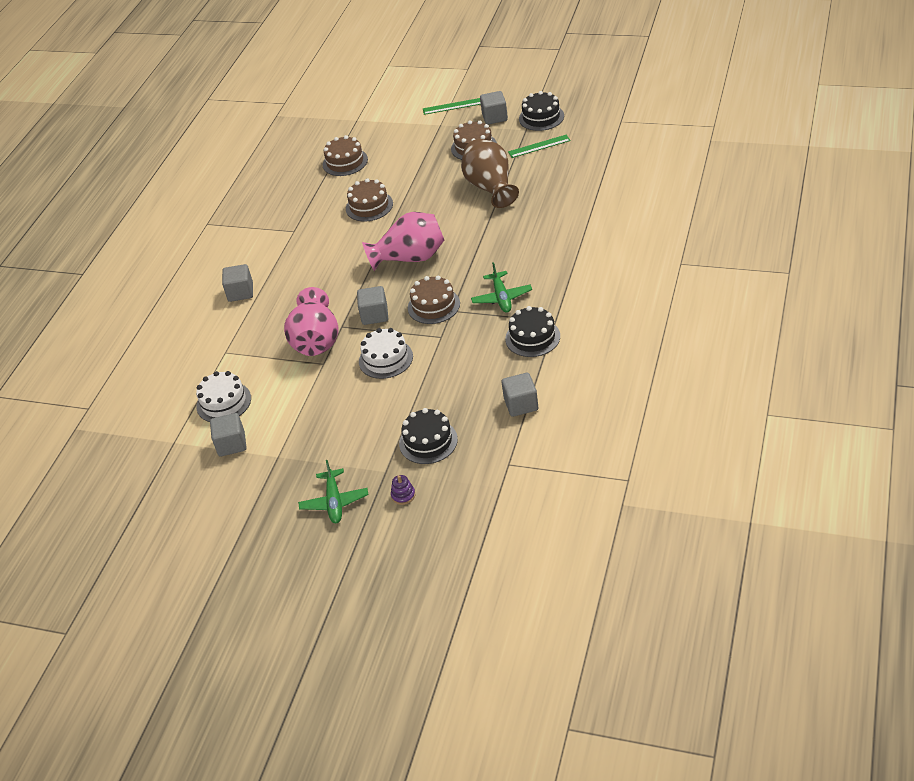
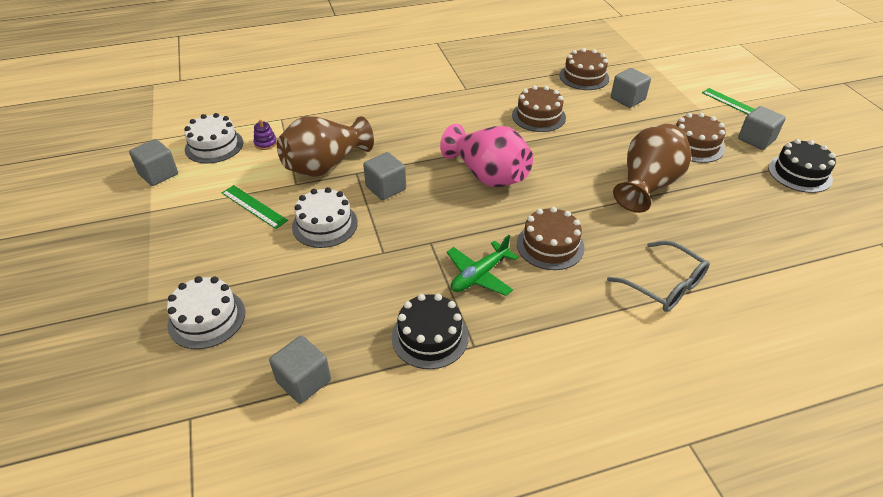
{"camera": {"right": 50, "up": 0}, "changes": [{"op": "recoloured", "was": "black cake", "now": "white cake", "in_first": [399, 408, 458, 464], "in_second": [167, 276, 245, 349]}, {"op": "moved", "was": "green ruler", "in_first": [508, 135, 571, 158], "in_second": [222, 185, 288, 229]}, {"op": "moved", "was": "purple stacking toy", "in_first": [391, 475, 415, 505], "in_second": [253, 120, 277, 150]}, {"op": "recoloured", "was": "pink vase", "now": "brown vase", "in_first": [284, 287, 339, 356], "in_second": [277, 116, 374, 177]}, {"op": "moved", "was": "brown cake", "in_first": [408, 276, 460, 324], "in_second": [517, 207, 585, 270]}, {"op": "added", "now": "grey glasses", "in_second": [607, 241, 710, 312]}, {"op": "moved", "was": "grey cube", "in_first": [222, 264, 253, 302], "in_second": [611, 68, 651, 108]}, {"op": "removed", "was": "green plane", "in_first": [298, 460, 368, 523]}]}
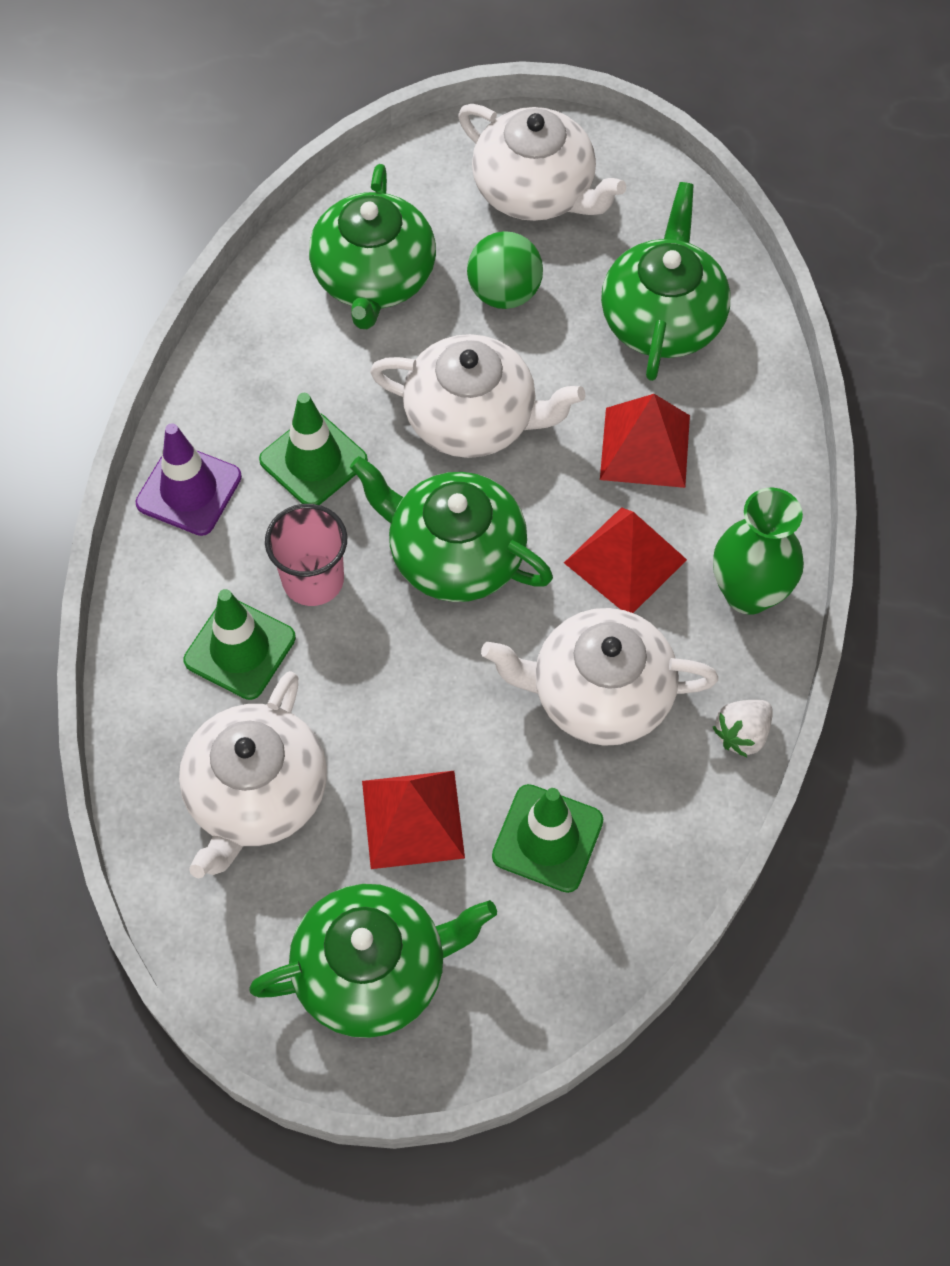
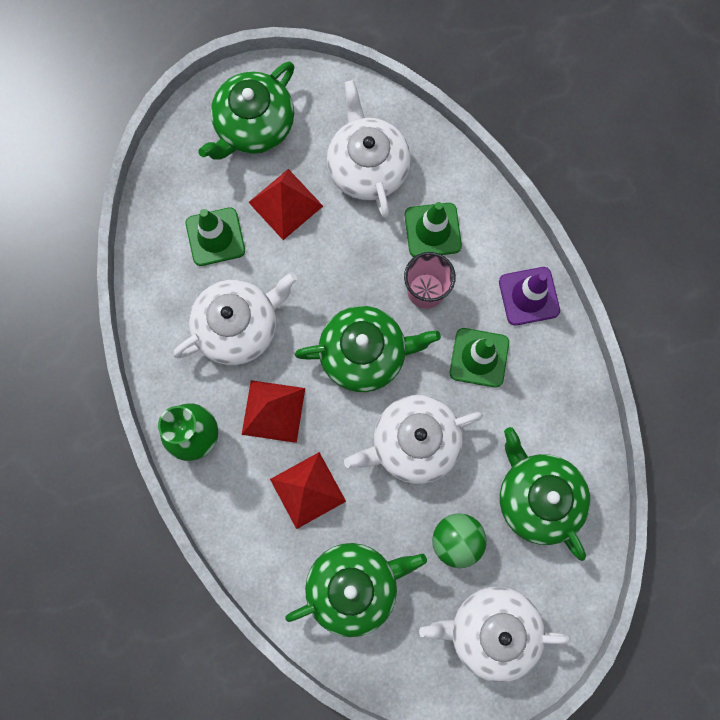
{"camera": {"right": 145, "up": 15}, "changes": [{"op": "turned", "was": "green teapot", "in_first": [601, 182, 731, 381], "in_second": [285, 543, 427, 637], "clockwise": -90}, {"op": "removed", "was": "white strawberry", "in_first": [713, 700, 773, 757]}]}
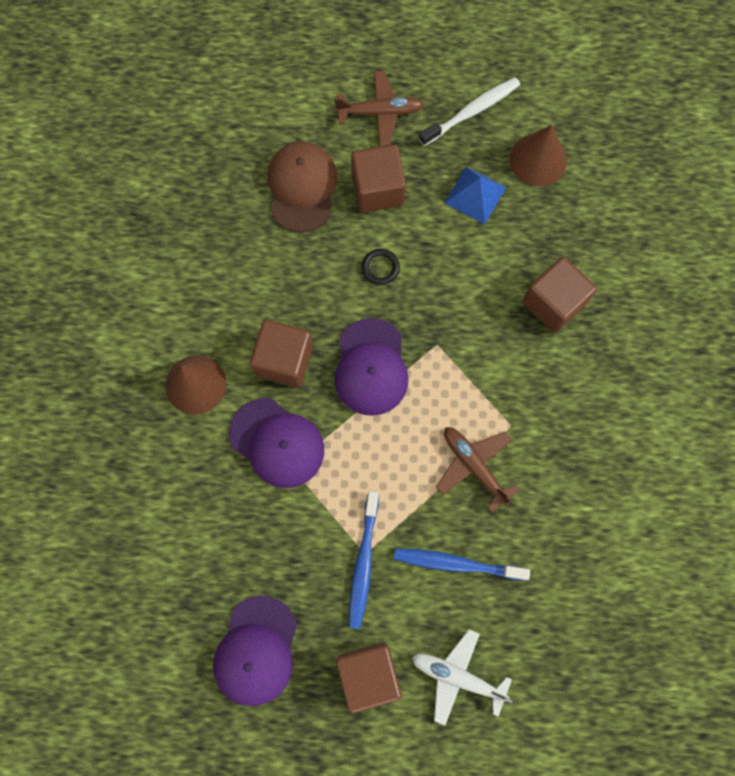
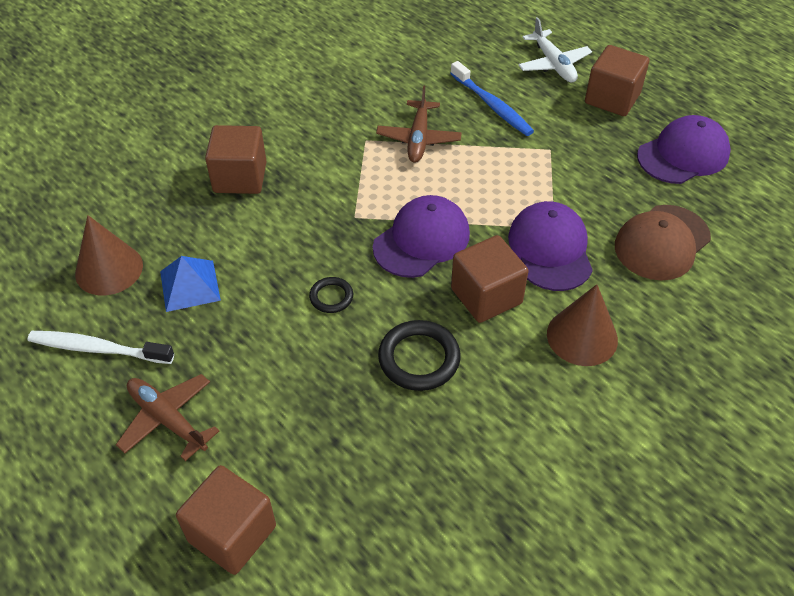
{"camera": {"right": -135, "up": -25}, "changes": [{"op": "moved", "was": "brown cube", "in_first": [351, 144, 406, 212], "in_second": [176, 465, 276, 575]}, {"op": "added", "now": "black ring", "in_second": [378, 320, 461, 391]}, {"op": "moved", "was": "brown cap", "in_first": [268, 141, 338, 232], "in_second": [615, 205, 711, 280]}, {"op": "removed", "was": "blue toothbrush", "in_first": [349, 491, 379, 629]}]}
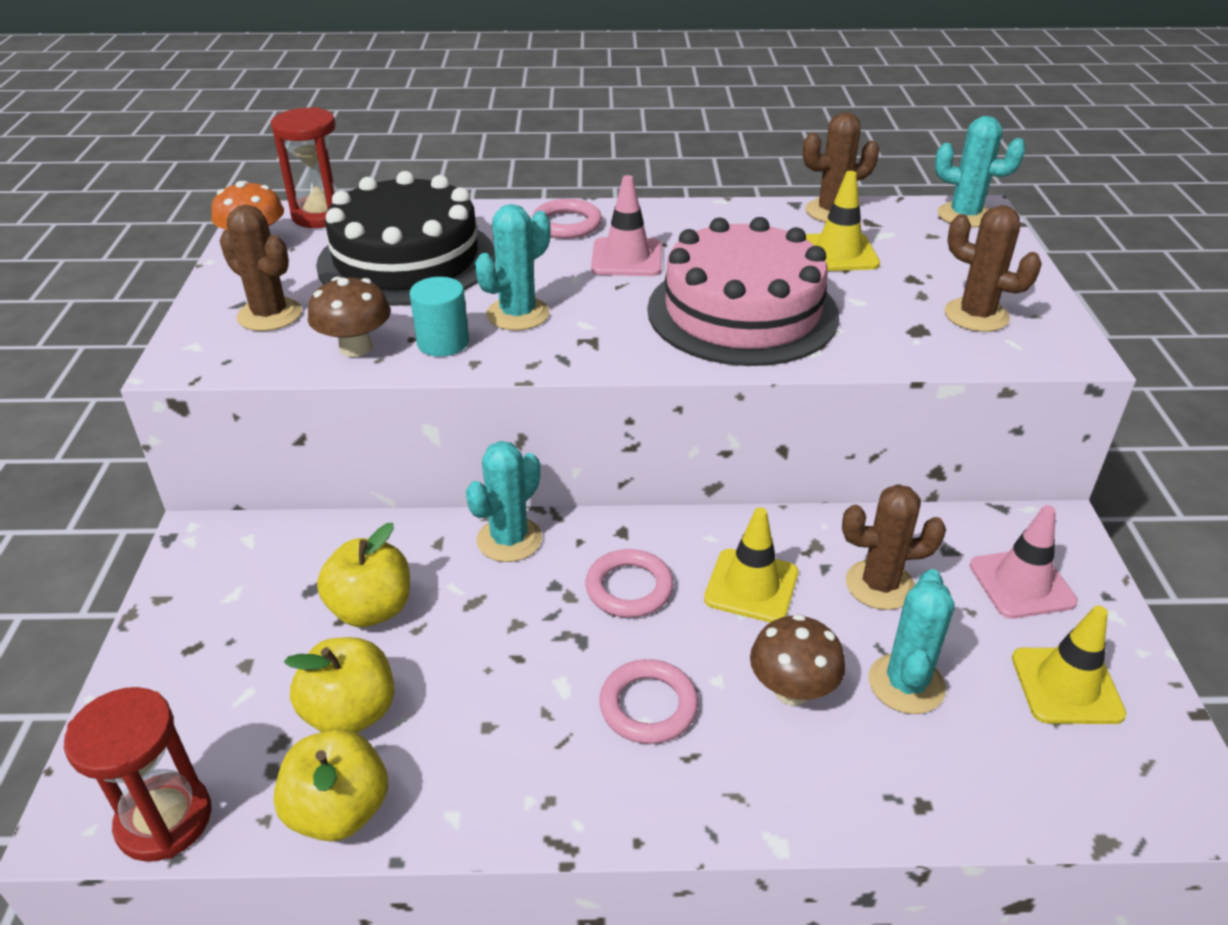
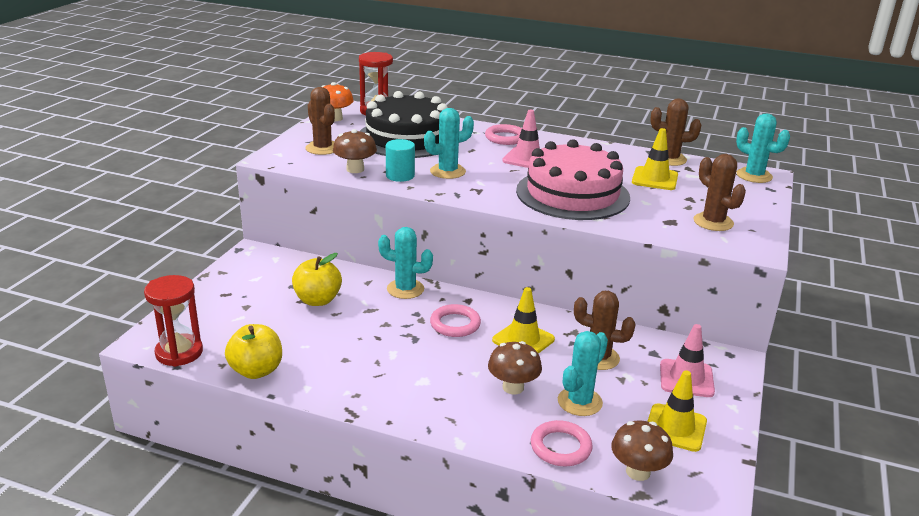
{"camera": {"right": 20, "up": -10}, "changes": [{"op": "turned", "was": "turquoise cactus", "in_first": [466, 441, 542, 562], "in_second": [378, 227, 433, 299], "clockwise": 45}, {"op": "moved", "was": "pink ring", "in_first": [599, 659, 698, 744], "in_second": [531, 420, 593, 466]}, {"op": "added", "now": "brown mushroom", "in_second": [611, 421, 673, 481]}, {"op": "removed", "was": "yellow apple", "in_first": [284, 637, 394, 733]}]}
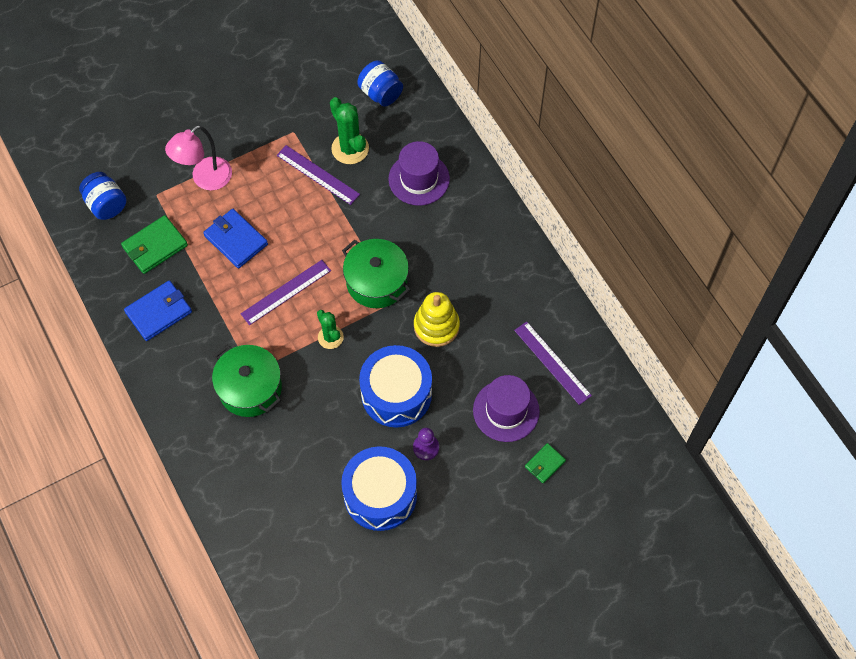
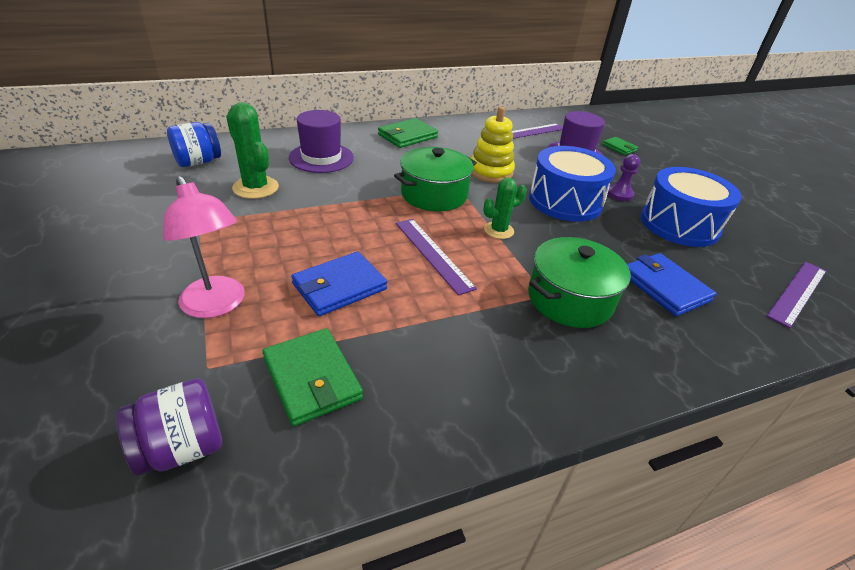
{"camera": {"right": -85, "up": -25}, "changes": [{"op": "recoloured", "was": "blue jar", "now": "purple jar", "in_first": [79, 172, 127, 220], "in_second": [116, 378, 222, 476]}, {"op": "turned", "was": "green cactus", "in_first": [330, 97, 369, 164], "in_second": [226, 102, 279, 199], "clockwise": 75}, {"op": "added", "now": "green wallet", "in_second": [378, 118, 438, 148]}, {"op": "moved", "was": "blue wallet", "in_first": [124, 280, 192, 341], "in_second": [627, 253, 717, 316]}, {"op": "moved", "was": "purple ruler", "in_first": [277, 145, 360, 205], "in_second": [767, 262, 826, 328]}]}
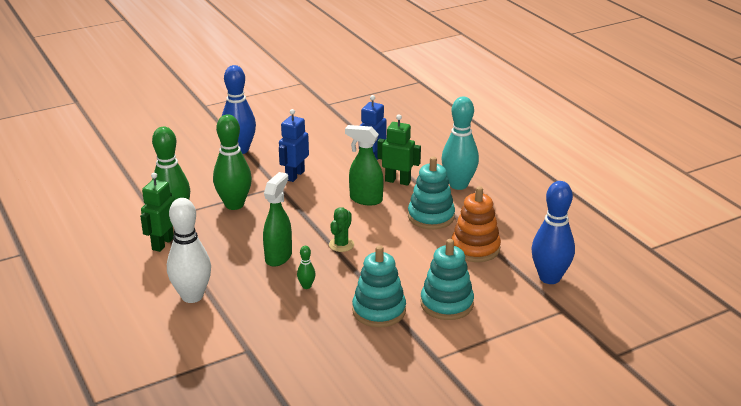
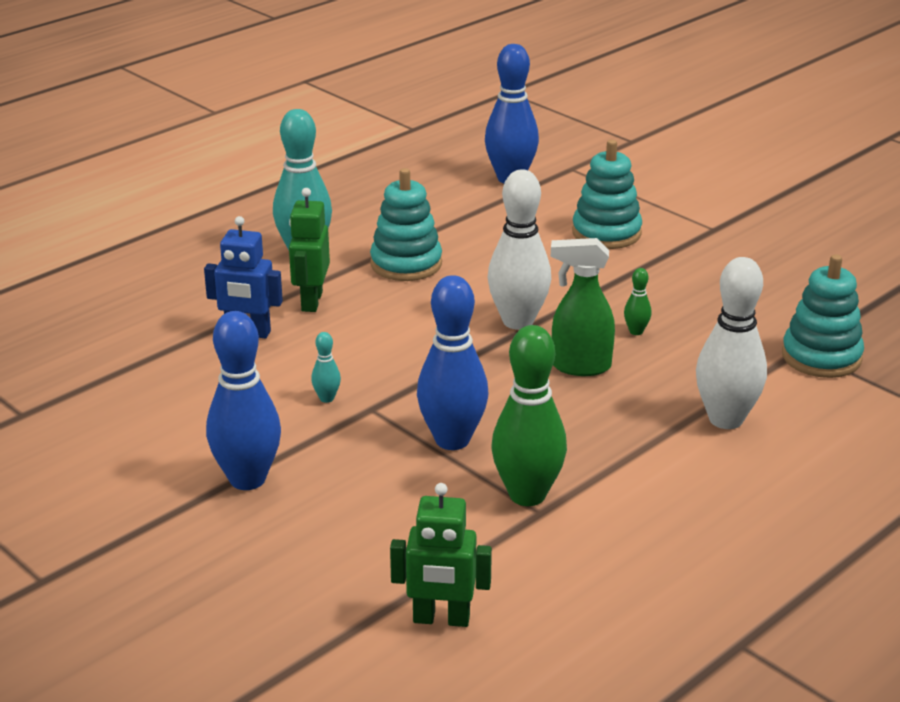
{"camera": {"right": -105, "up": 0}, "changes": [{"op": "replaced", "was": "blue robot", "now": "turquoise bowling pin", "in_first": [279, 109, 309, 182], "in_second": [311, 332, 341, 403]}, {"op": "moved", "was": "green robot", "in_first": [140, 173, 175, 252], "in_second": [390, 483, 492, 627]}, {"op": "recoloured", "was": "green bowling pin", "now": "blue bowling pin", "in_first": [213, 114, 252, 210], "in_second": [417, 275, 488, 450]}, {"op": "replaced", "was": "green cactus", "now": "white bowling pin", "in_first": [329, 207, 354, 252], "in_second": [487, 170, 551, 330]}, {"op": "moved", "was": "turquoise stacking toy", "in_first": [352, 245, 406, 328], "in_second": [782, 254, 864, 378]}, {"op": "removed", "was": "green spray bottle", "in_first": [345, 125, 384, 205]}, {"op": "removed", "was": "orange stacking toy", "in_first": [451, 186, 501, 262]}]}
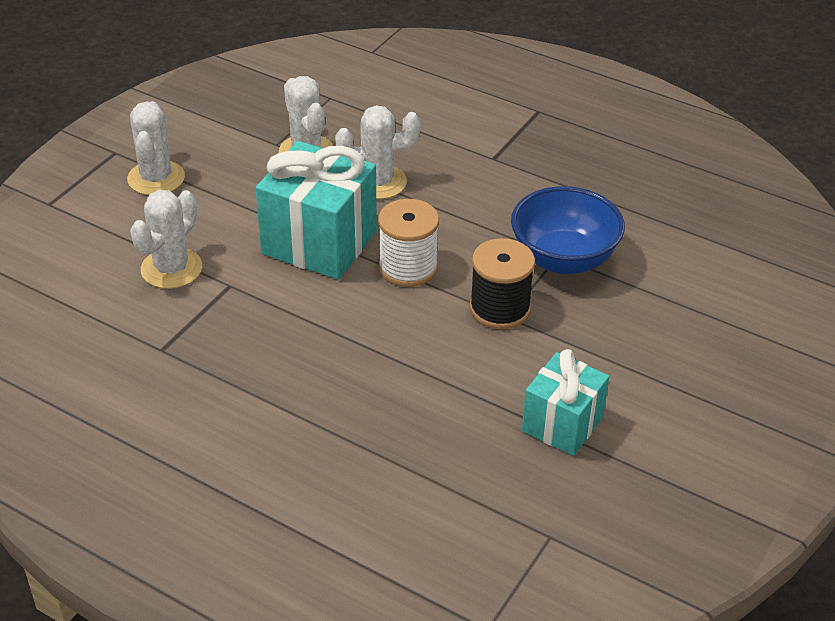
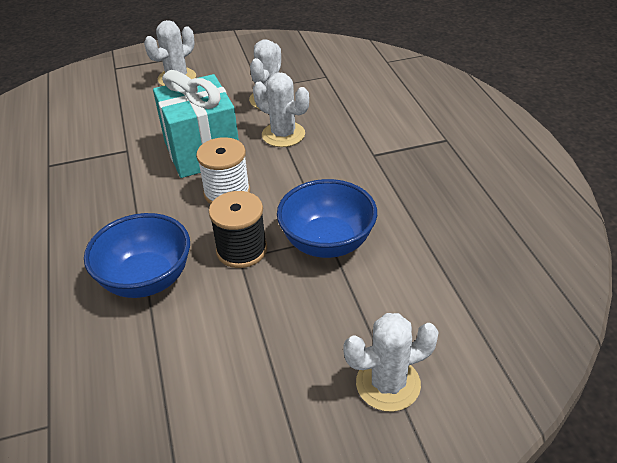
{"camera": {"right": 45, "up": 0}, "changes": [{"op": "added", "now": "blue bowl", "in_second": [84, 213, 190, 298]}, {"op": "moved", "was": "white cactus", "in_first": [130, 190, 202, 289], "in_second": [343, 313, 439, 412]}, {"op": "removed", "was": "turquoise gift", "in_first": [522, 349, 609, 456]}]}
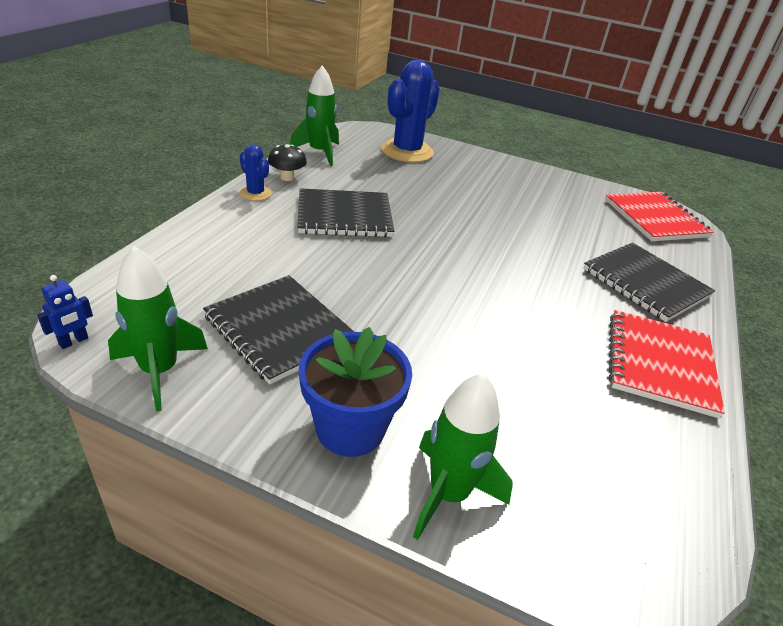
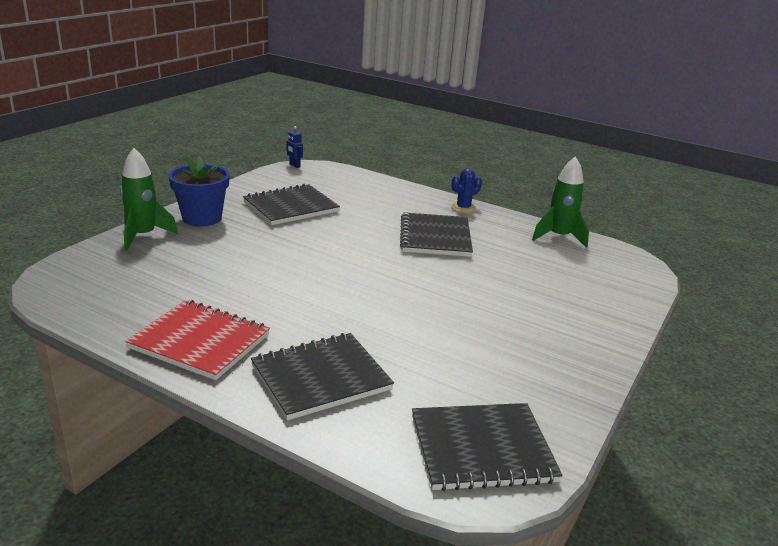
{"camera": {"right": 100, "up": -10}, "changes": [{"op": "recoloured", "was": "red notebook", "now": "black notebook", "in_first": [605, 192, 713, 241], "in_second": [412, 403, 563, 491]}, {"op": "removed", "was": "green rocket", "in_first": [108, 246, 208, 411]}, {"op": "removed", "was": "black mushroom", "in_first": [268, 144, 307, 181]}, {"op": "removed", "was": "blue cactus", "in_first": [381, 60, 440, 162]}]}
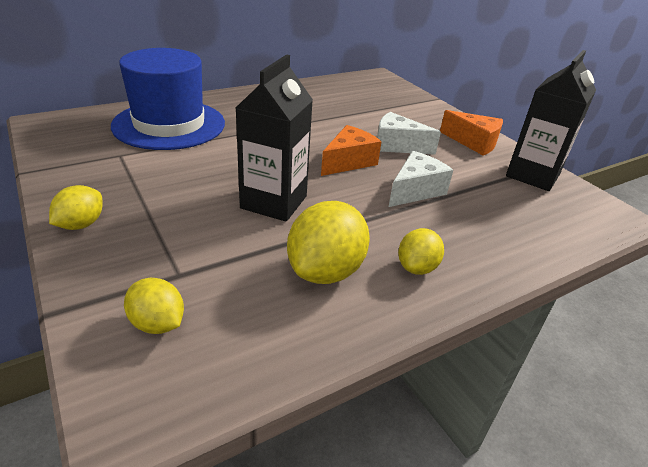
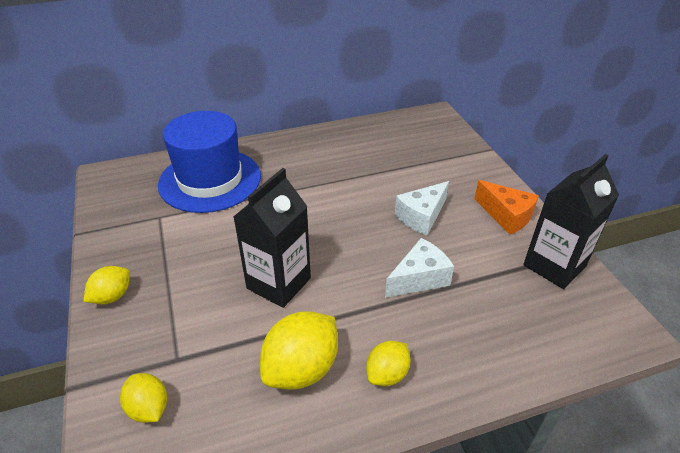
{"camera": {"right": 15, "up": 5}, "changes": [{"op": "turned", "was": "white cheese", "in_first": [377, 112, 441, 155], "in_second": [395, 181, 449, 236], "clockwise": -75}, {"op": "removed", "was": "orange cheese", "in_first": [321, 125, 382, 176]}]}
